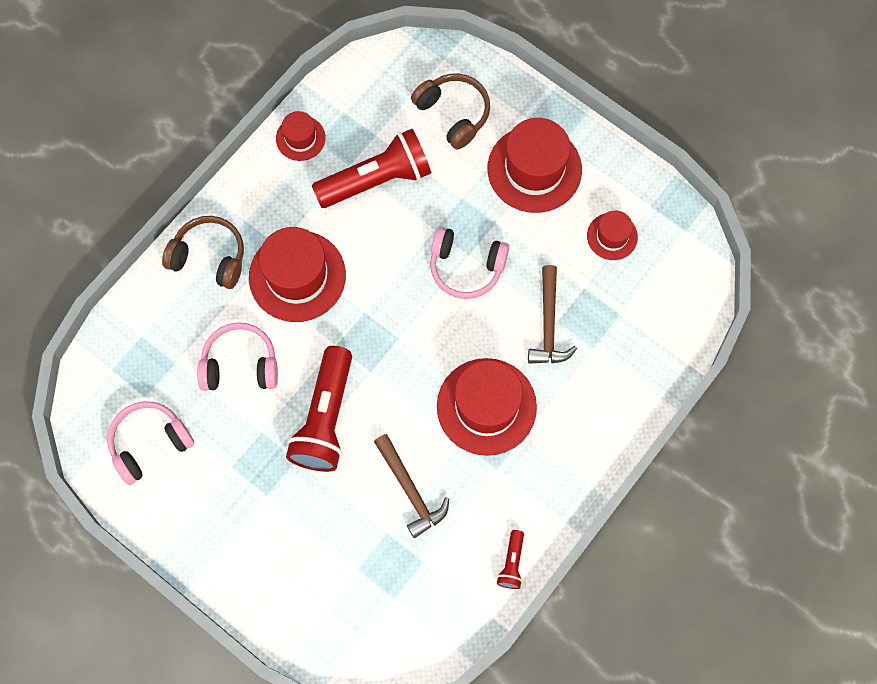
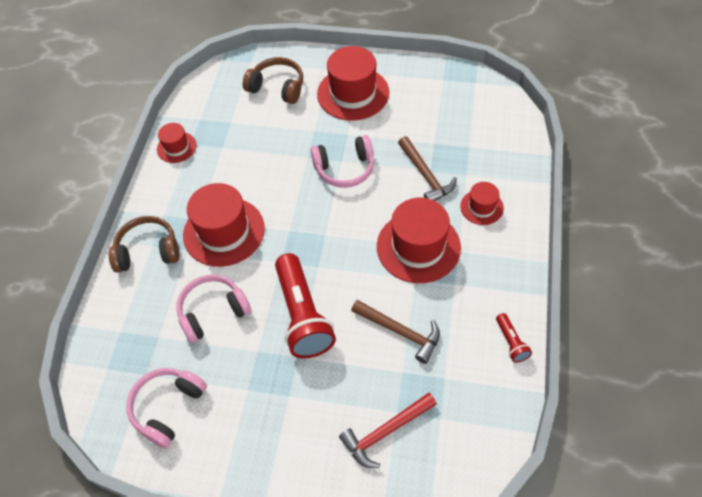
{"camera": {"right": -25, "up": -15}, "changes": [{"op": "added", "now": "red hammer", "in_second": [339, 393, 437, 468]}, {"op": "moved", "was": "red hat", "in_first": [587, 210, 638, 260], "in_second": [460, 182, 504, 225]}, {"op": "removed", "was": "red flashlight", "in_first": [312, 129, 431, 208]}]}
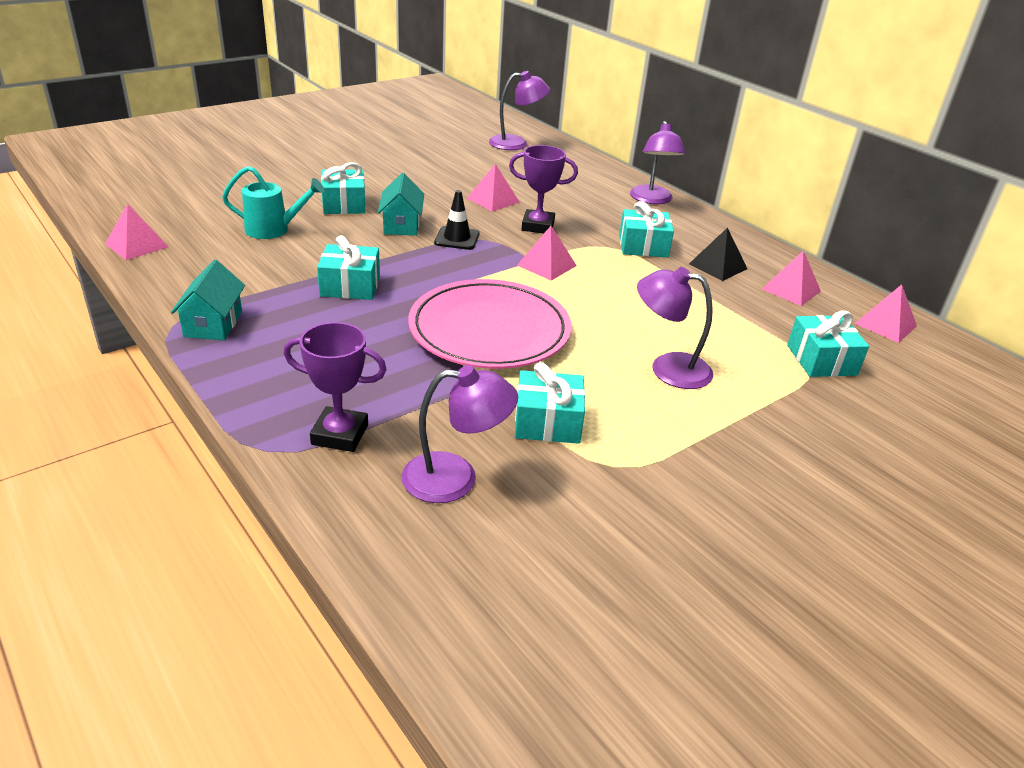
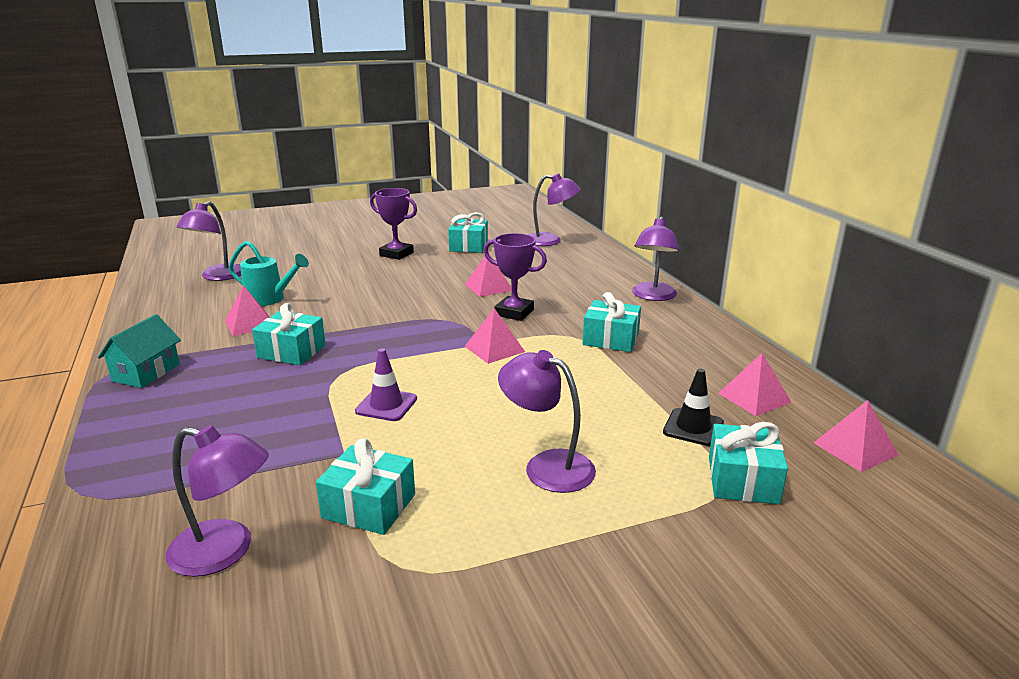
{"camera": {"right": 20, "up": -10}, "changes": [{"op": "added", "now": "purple lamp", "in_second": [176, 201, 241, 281]}, {"op": "moved", "was": "pink pyramid", "in_first": [105, 204, 168, 260], "in_second": [225, 285, 270, 336]}, {"op": "replaced", "was": "pink plate", "now": "purple traffic cone", "in_first": [408, 279, 571, 369], "in_second": [355, 348, 417, 421]}, {"op": "moved", "was": "purple trophy", "in_first": [284, 322, 387, 452], "in_second": [370, 188, 417, 260]}, {"op": "moved", "was": "turquoise gift", "in_first": [321, 162, 366, 214], "in_second": [448, 212, 488, 253]}, {"op": "moved", "was": "black traffic cone", "in_first": [434, 190, 479, 250], "in_second": [663, 369, 724, 446]}, {"op": "removed", "was": "turquoise house", "in_first": [378, 173, 424, 236]}, {"op": "removed", "was": "black pyramid", "in_first": [689, 227, 747, 281]}]}
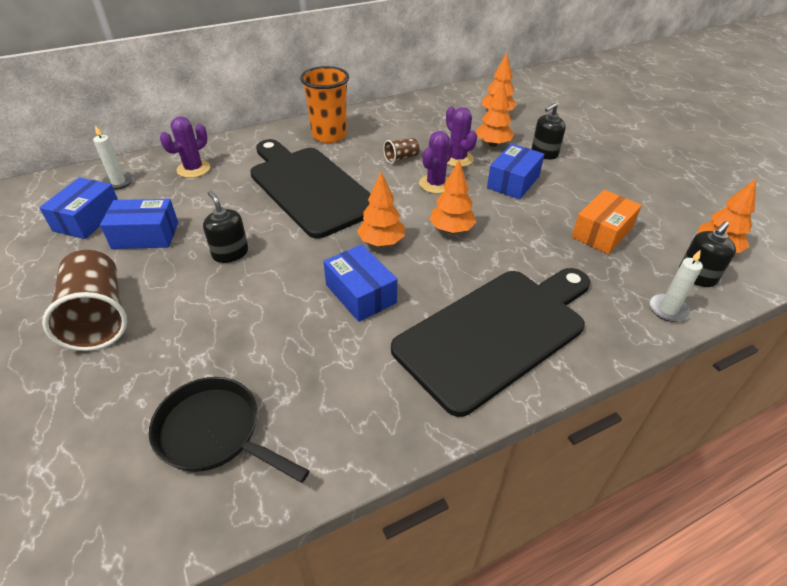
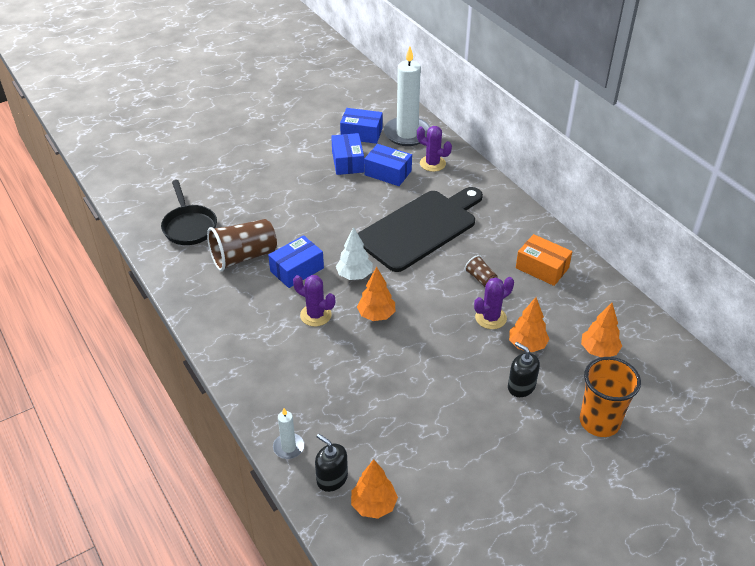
{"camera": {"right": 85, "up": 0}, "changes": [{"op": "turned", "was": "black pan", "in_first": [149, 377, 310, 483], "in_second": [161, 180, 217, 245], "clockwise": 135}, {"op": "moved", "was": "brown cup", "in_first": [42, 250, 127, 351], "in_second": [207, 219, 277, 271]}, {"op": "moved", "was": "purple cactus", "in_first": [419, 131, 454, 194], "in_second": [293, 275, 335, 327]}, {"op": "recoloured", "was": "orange tree", "now": "white tree", "in_first": [357, 172, 405, 246], "in_second": [336, 227, 373, 280]}, {"op": "moved", "was": "blue box", "in_first": [487, 144, 544, 199], "in_second": [364, 144, 412, 186]}, {"op": "resized", "was": "white candle", "in_first": [93, 125, 133, 190], "in_second": [384, 46, 430, 146], "ratio": 2.14}, {"op": "moved", "was": "orange box", "in_first": [571, 190, 642, 254], "in_second": [516, 234, 572, 286]}, {"op": "moved", "was": "orange cup", "in_first": [300, 66, 349, 143], "in_second": [580, 357, 641, 437]}, {"op": "removed", "was": "black soap dispenser", "in_first": [203, 191, 248, 263]}, {"op": "removed", "was": "black cutting board", "in_first": [391, 268, 590, 417]}]}
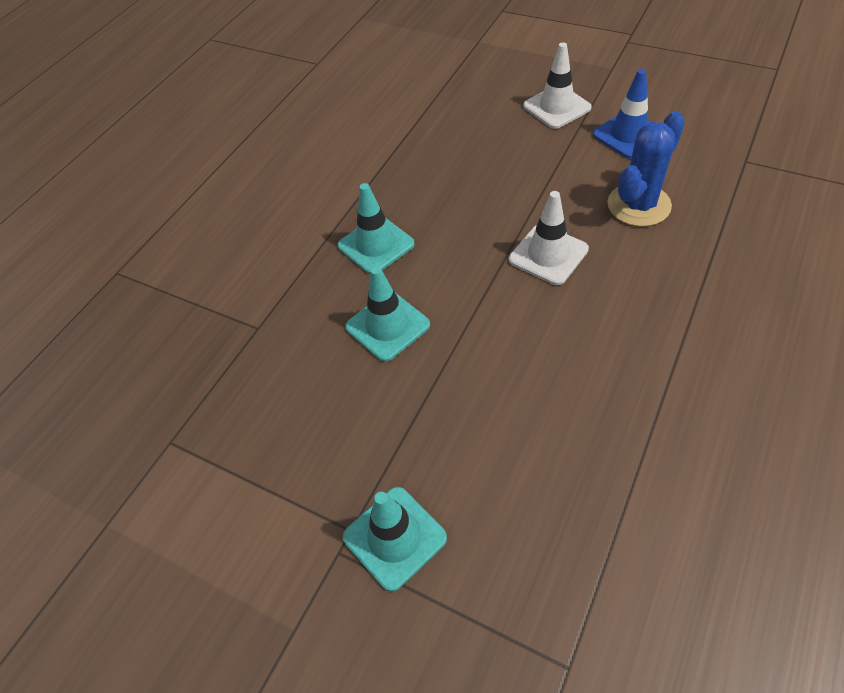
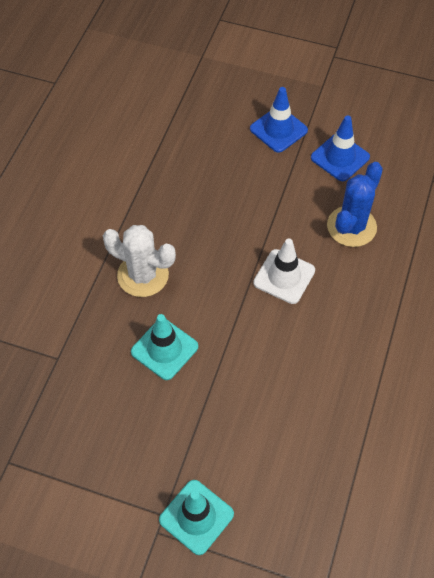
{"camera": {"right": -15, "up": 5}, "changes": [{"op": "replaced", "was": "turquoise traffic cone", "now": "white cactus", "in_first": [338, 183, 415, 274], "in_second": [103, 225, 176, 297]}, {"op": "recoloured", "was": "white traffic cone", "now": "blue traffic cone", "in_first": [523, 42, 592, 129], "in_second": [250, 87, 308, 153]}]}
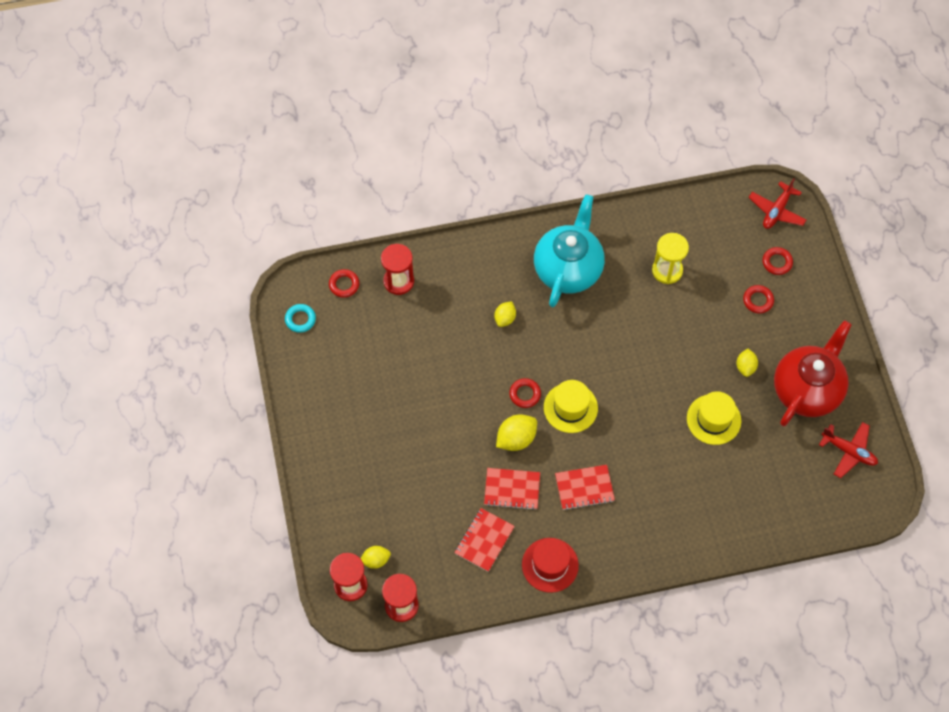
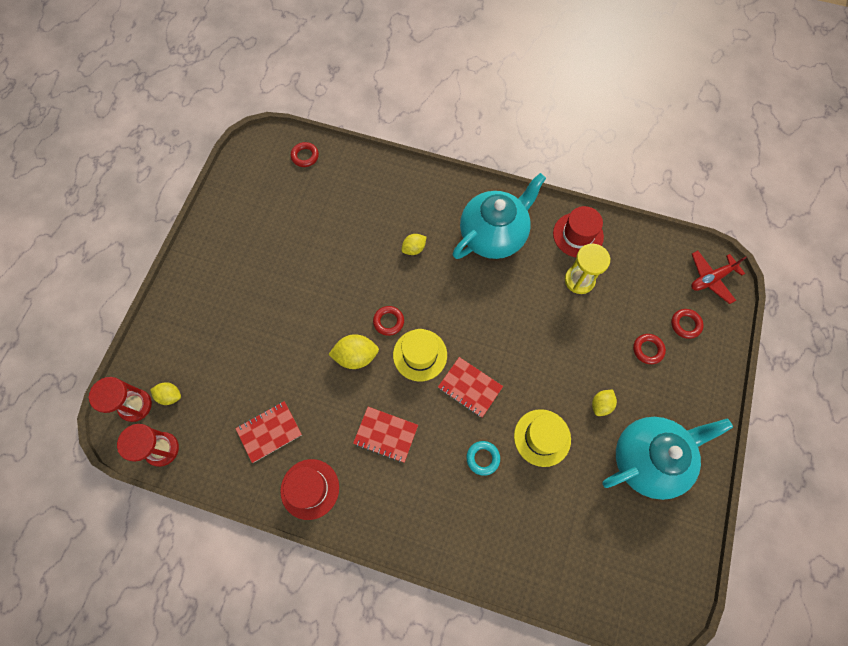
{"camera": {"right": 30, "up": 5}, "changes": [{"op": "moved", "was": "red notebook", "in_first": [484, 468, 540, 510], "in_second": [438, 357, 503, 418]}, {"op": "moved", "was": "turquoise ring", "in_first": [285, 304, 316, 333], "in_second": [466, 441, 500, 476]}, {"op": "added", "now": "red hat", "in_second": [553, 206, 604, 257]}, {"op": "recoloured", "was": "red teapot", "now": "turquoise teapot", "in_first": [774, 320, 852, 427], "in_second": [602, 417, 733, 500]}, {"op": "removed", "was": "red hourglass", "in_first": [381, 244, 414, 295]}, {"op": "removed", "was": "red plane", "in_first": [819, 422, 878, 478]}]}
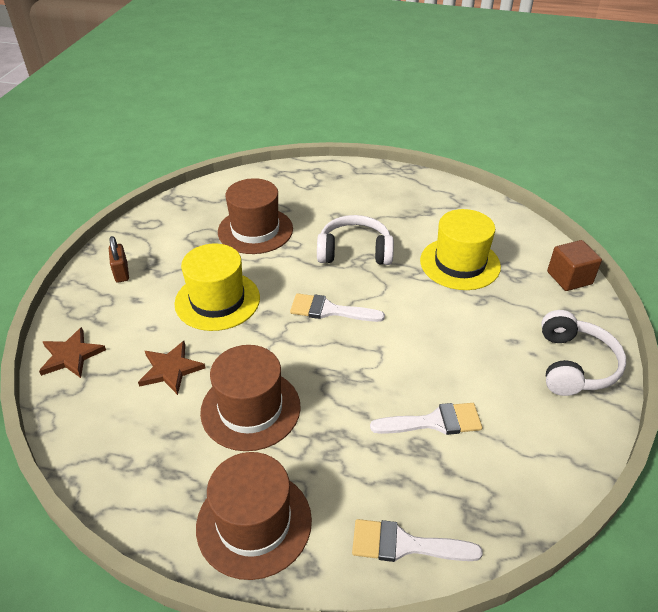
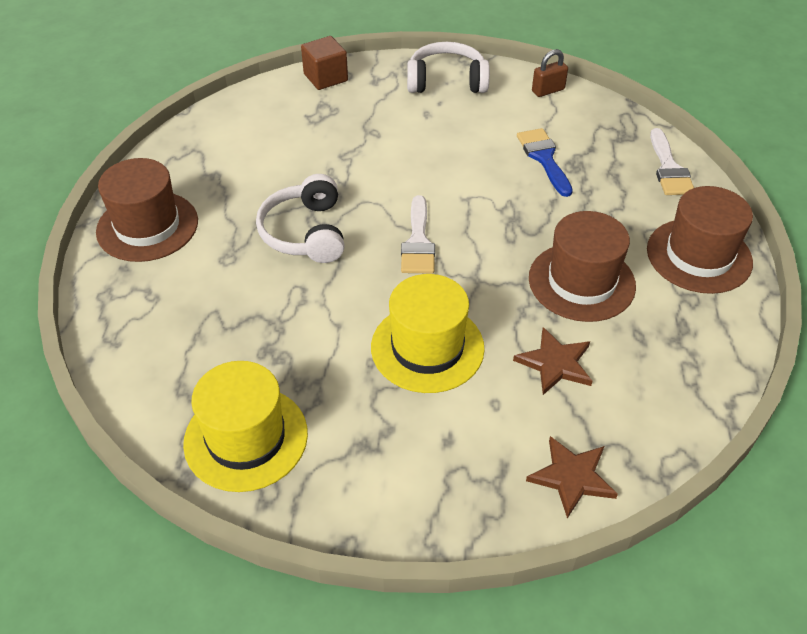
{"camera": {"right": -100, "up": 5}, "changes": [{"op": "moved", "was": "brown hat", "in_first": [218, 178, 293, 254], "in_second": [96, 158, 198, 262]}, {"op": "moved", "was": "yellow hat", "in_first": [420, 209, 501, 290], "in_second": [183, 361, 308, 492]}, {"op": "recoloured", "was": "white brush", "now": "blue brush", "in_first": [370, 403, 482, 435], "in_second": [517, 128, 573, 197]}, {"op": "moved", "was": "brown padlock", "in_first": [109, 236, 129, 283], "in_second": [532, 49, 568, 97]}]}
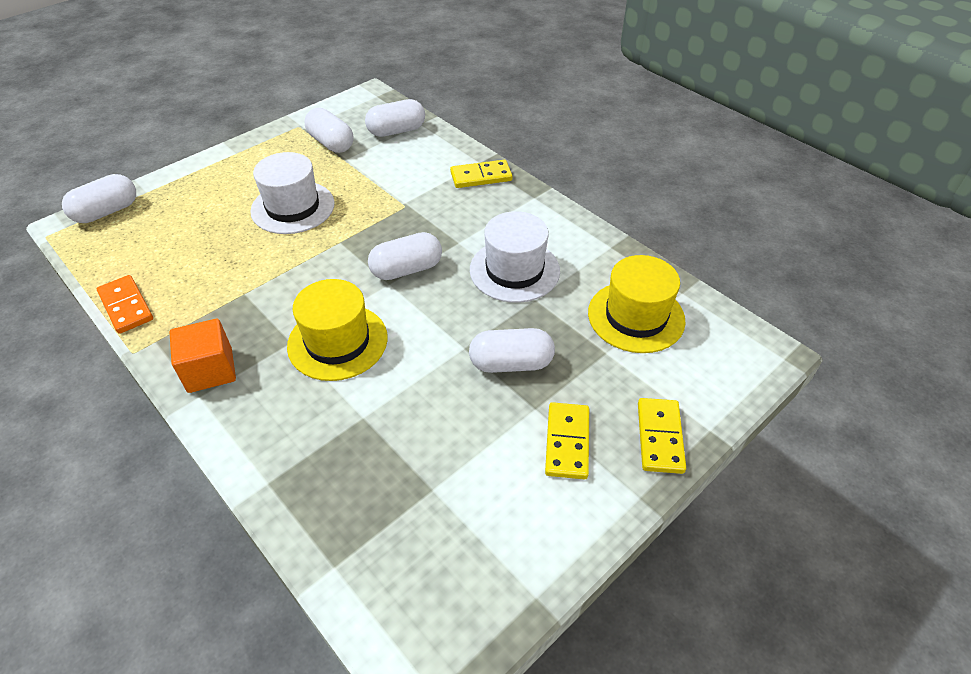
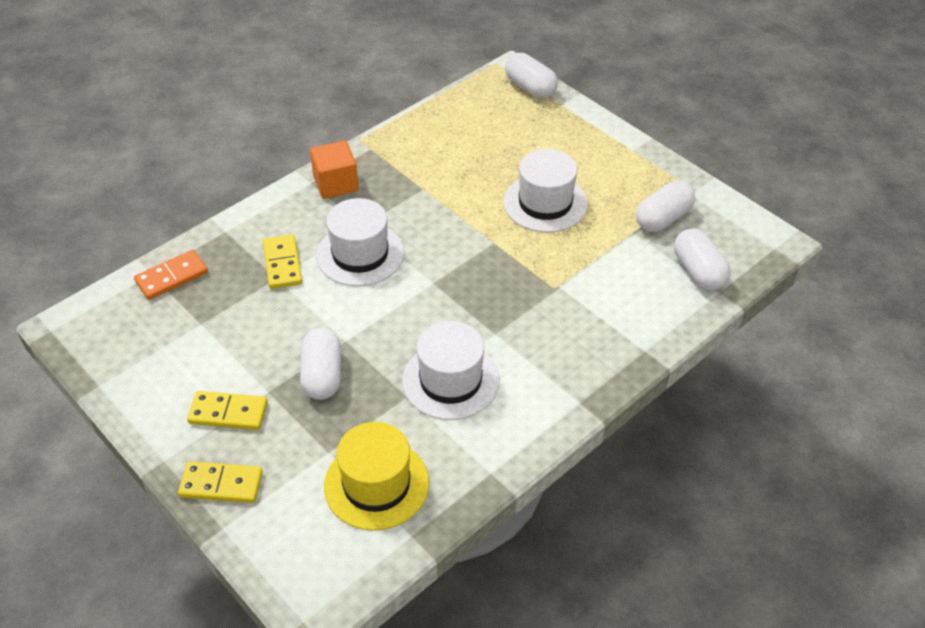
{"camera": {"right": 90, "up": 0}, "changes": [{"op": "moved", "was": "orange domino", "in_first": [97, 275, 153, 334], "in_second": [134, 250, 208, 300]}, {"op": "moved", "was": "yellow domino", "in_first": [450, 160, 512, 188], "in_second": [263, 235, 302, 289]}, {"op": "recoloured", "was": "yellow hat", "now": "white hat", "in_first": [287, 279, 388, 381], "in_second": [316, 198, 404, 286]}, {"op": "removed", "was": "white capsule", "in_first": [368, 232, 442, 280]}]}
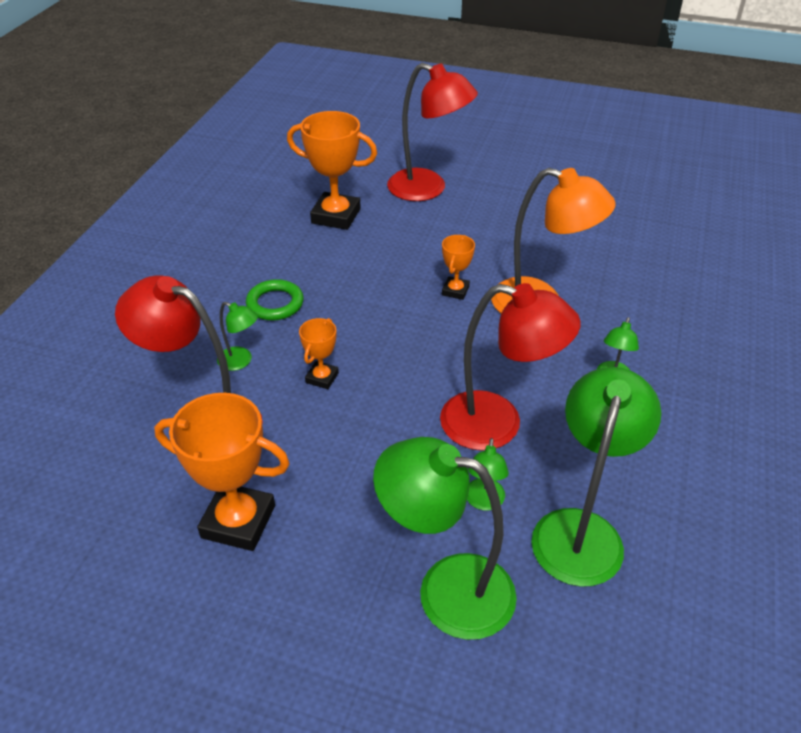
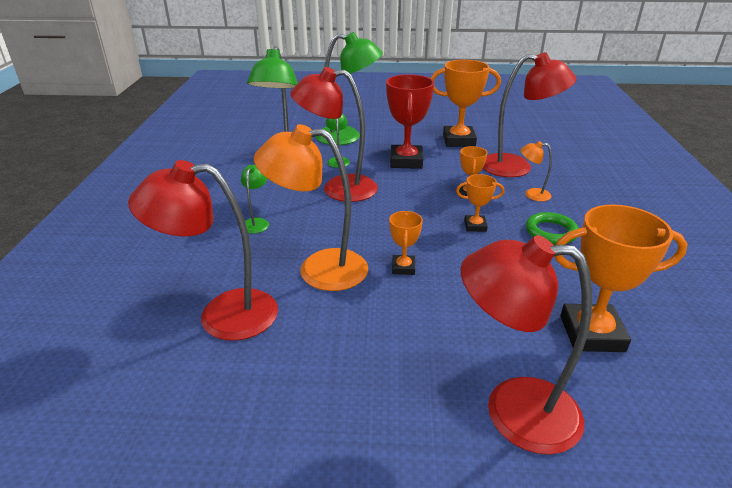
{"camera": {"right": 165, "up": -10}, "changes": [{"op": "added", "now": "red lamp", "in_second": [128, 160, 278, 341]}, {"op": "added", "now": "red trophy", "in_second": [386, 74, 434, 169]}, {"op": "added", "now": "orange trophy", "in_second": [456, 174, 504, 232]}, {"op": "recoloured", "was": "green lamp", "now": "orange lamp", "in_first": [217, 302, 258, 371], "in_second": [520, 141, 552, 201]}]}
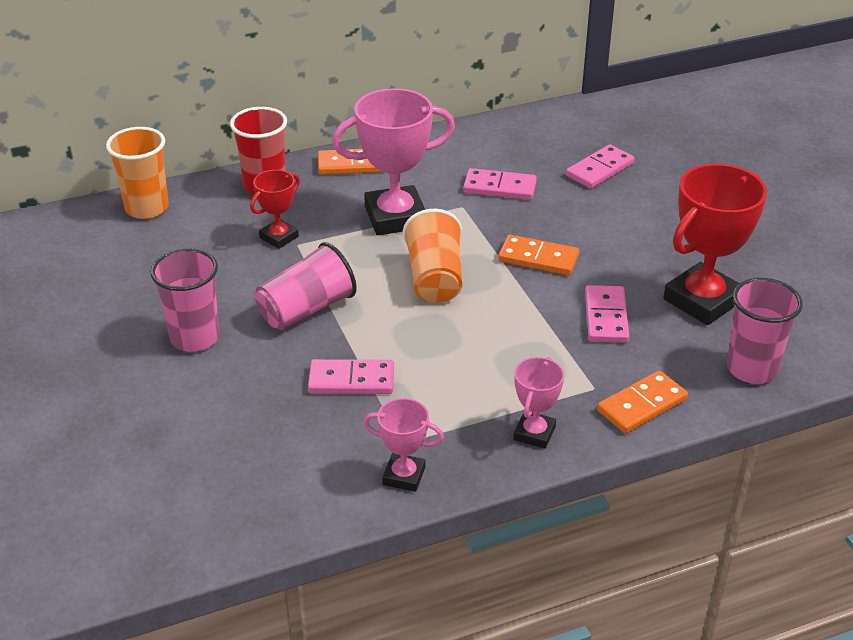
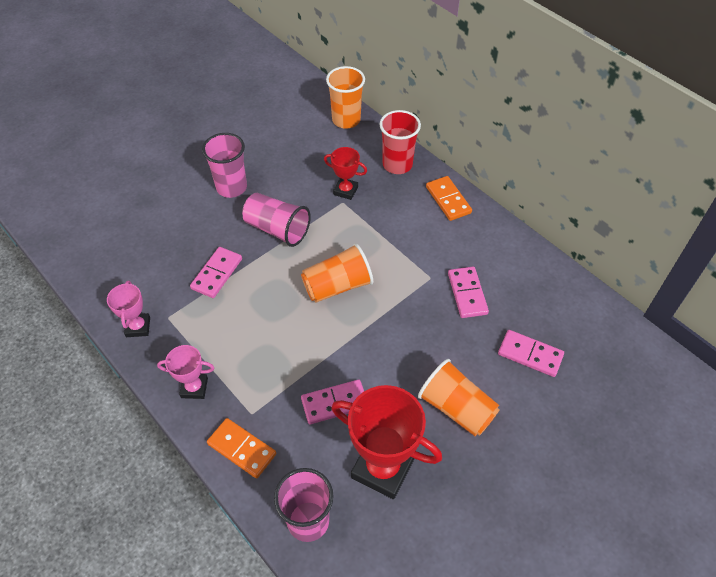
{"camera": {"right": 70, "up": 15}, "changes": [{"op": "turned", "was": "pink domino", "in_first": [308, 359, 394, 394], "in_second": [190, 247, 242, 298], "clockwise": 45}, {"op": "added", "now": "orange cup", "in_second": [418, 359, 499, 436]}, {"op": "removed", "was": "pink trophy", "in_first": [332, 88, 455, 235]}, {"op": "removed", "was": "orange domino", "in_first": [498, 235, 579, 275]}]}
